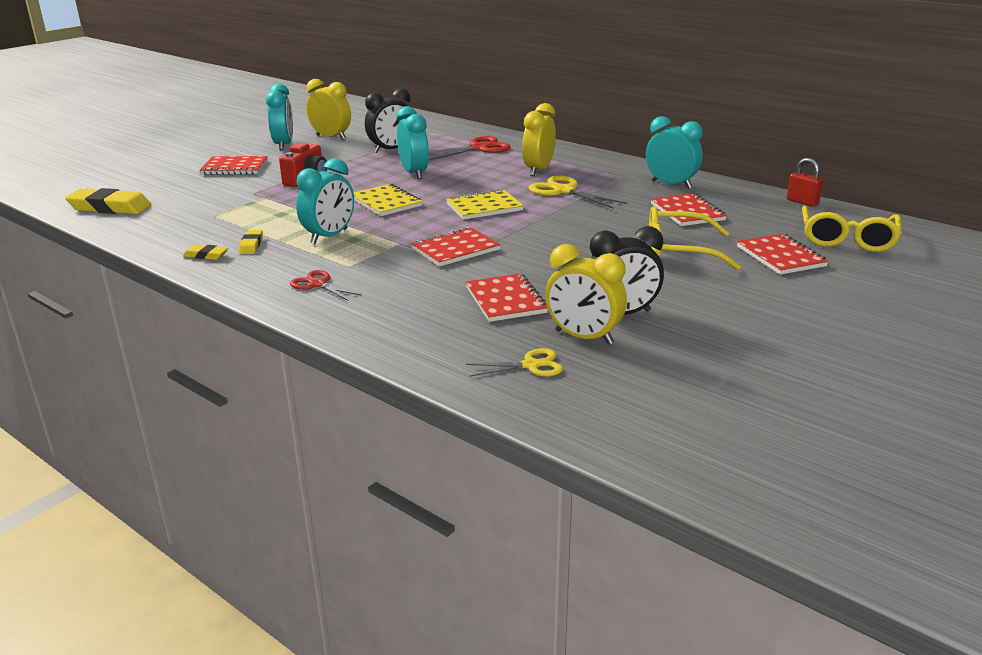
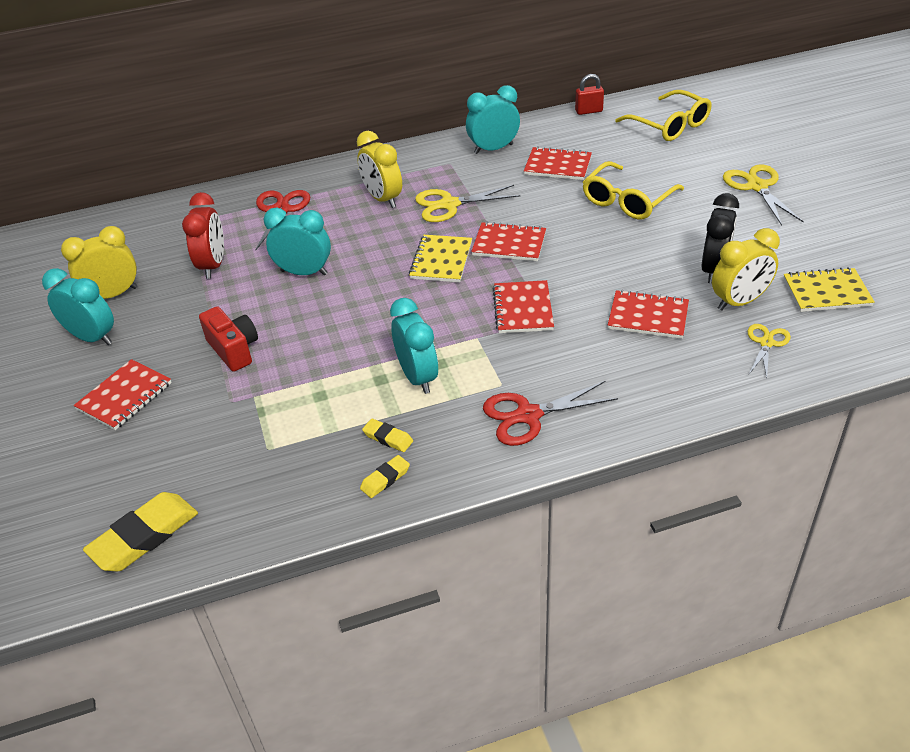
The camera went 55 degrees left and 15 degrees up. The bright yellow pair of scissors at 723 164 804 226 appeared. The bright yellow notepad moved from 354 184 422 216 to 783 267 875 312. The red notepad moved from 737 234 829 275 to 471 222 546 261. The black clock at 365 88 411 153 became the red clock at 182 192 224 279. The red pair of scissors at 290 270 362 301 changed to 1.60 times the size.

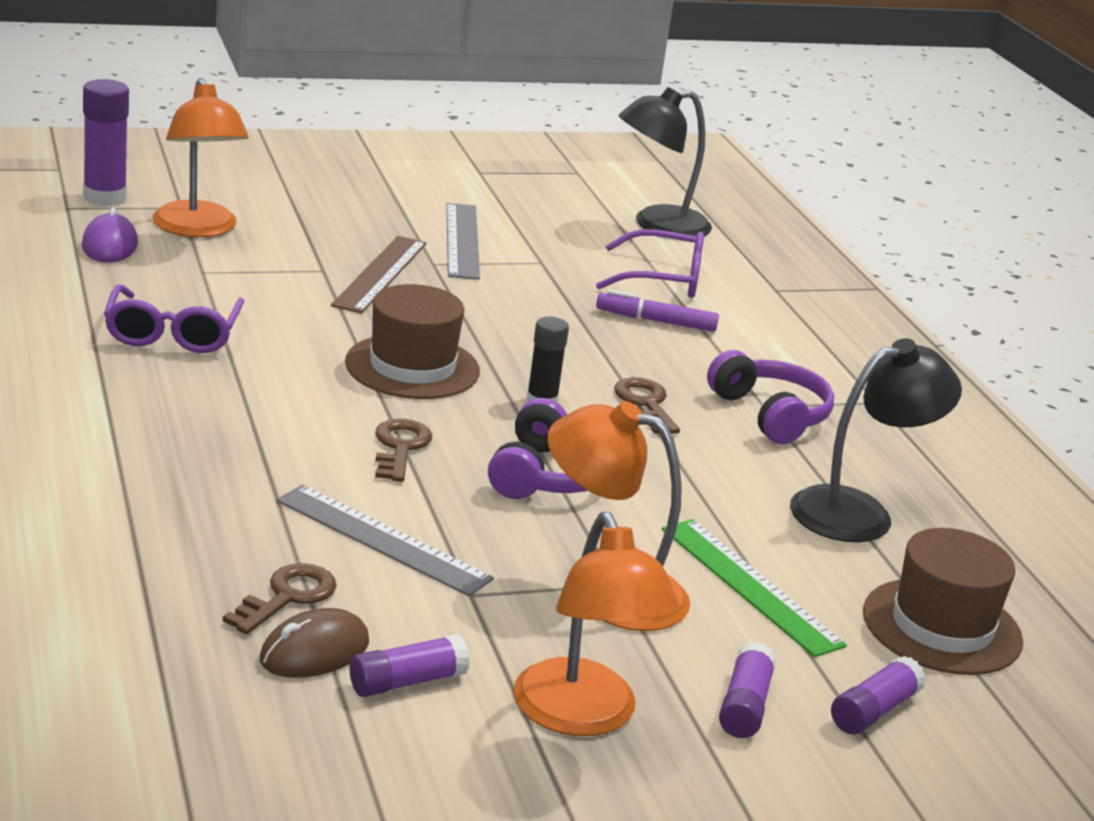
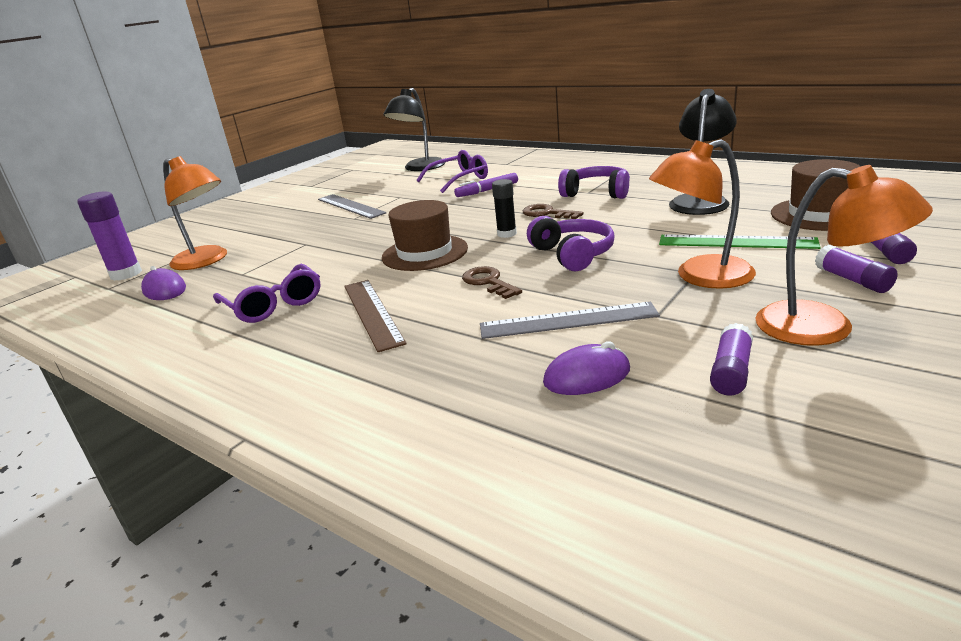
The camera went 30 degrees left and 0 degrees up. The dark brown mouse at 260 608 369 678 disappeared. The dark brown ruler moved from 331 236 427 314 to 344 280 407 352. The dark brown key at 223 563 337 634 was replaced by the violet mouse at 543 341 630 395.

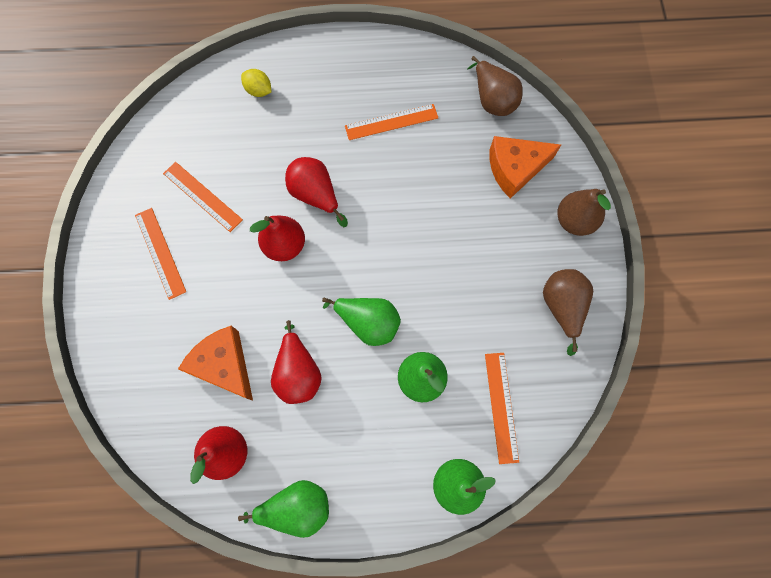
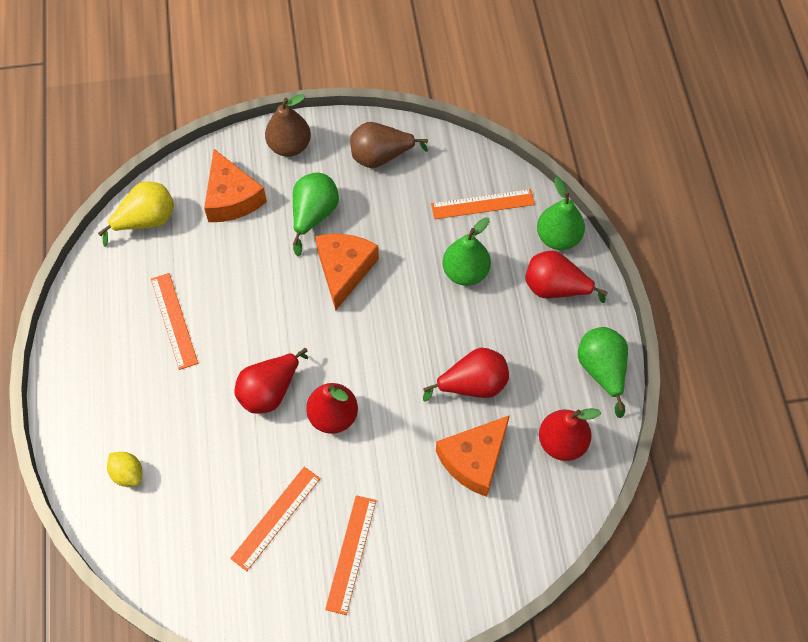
The camera went 95 degrees left and 10 degrees down. The bright orange cheese wedge at 315 234 379 311 appeared. The red pear at 525 251 608 303 appeared. The leaf-green pear moved from 322 297 401 346 to 293 173 339 256. The dark brown pear at 467 56 523 116 became the bright yellow pear at 98 181 174 247. The bright orange ruler at 135 208 186 300 turned 45 degrees counterclockwise. The bright yellow citrus fruit at 241 69 271 97 turned 75 degrees counterclockwise.

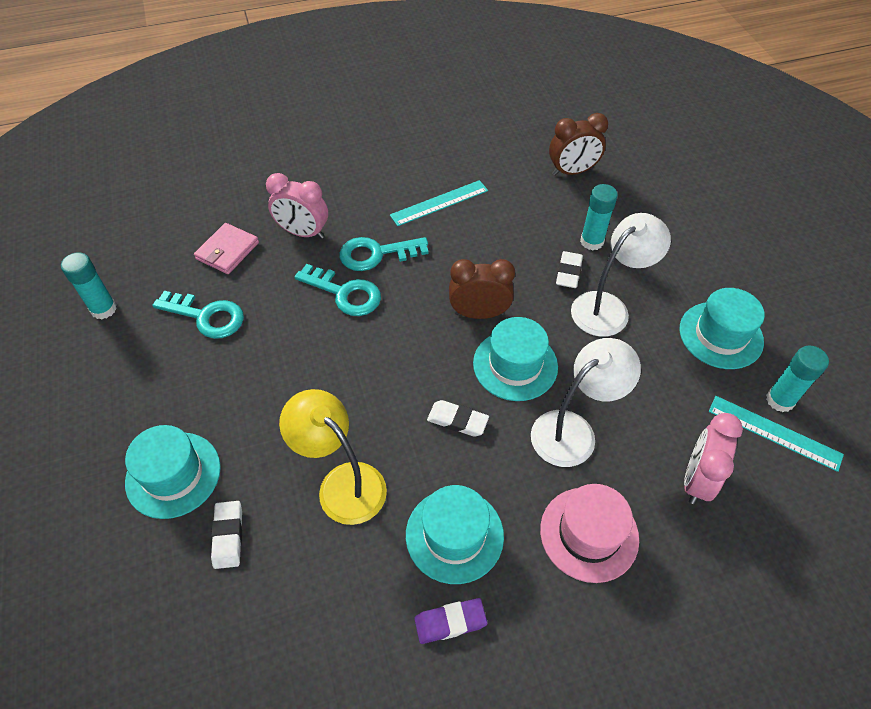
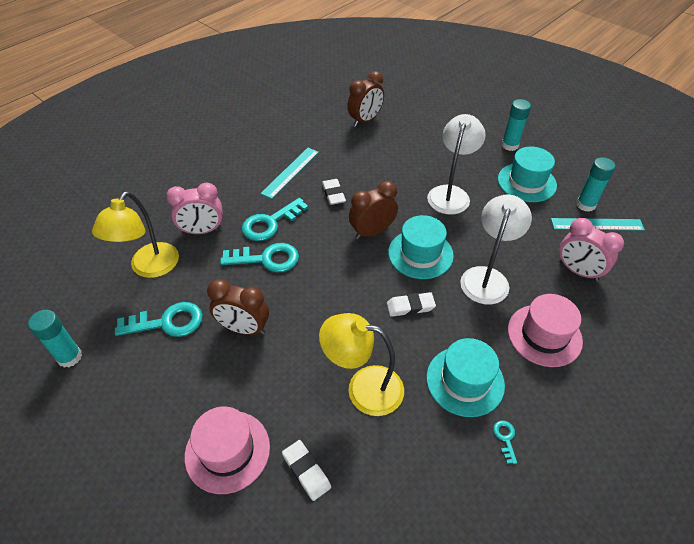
The camera went 30 degrees left and 5 degrees down. The dark brown clock at 207 279 269 335 appeared. The white pencil eraser moved from 556 251 583 288 to 322 179 346 205. The teal glue moved from 580 184 618 250 to 502 99 531 151. The rose-pink wallet at 194 223 259 274 was replaced by the bright yellow desk lamp at 92 191 179 278. The violet pencil eraser at 414 598 487 644 was replaced by the teal key at 493 420 517 464. The teal tall hat at 125 425 221 519 became the rose-pink tall hat at 184 407 270 494. The rose-pink clock at 684 413 743 504 turned 45 degrees counterclockwise.

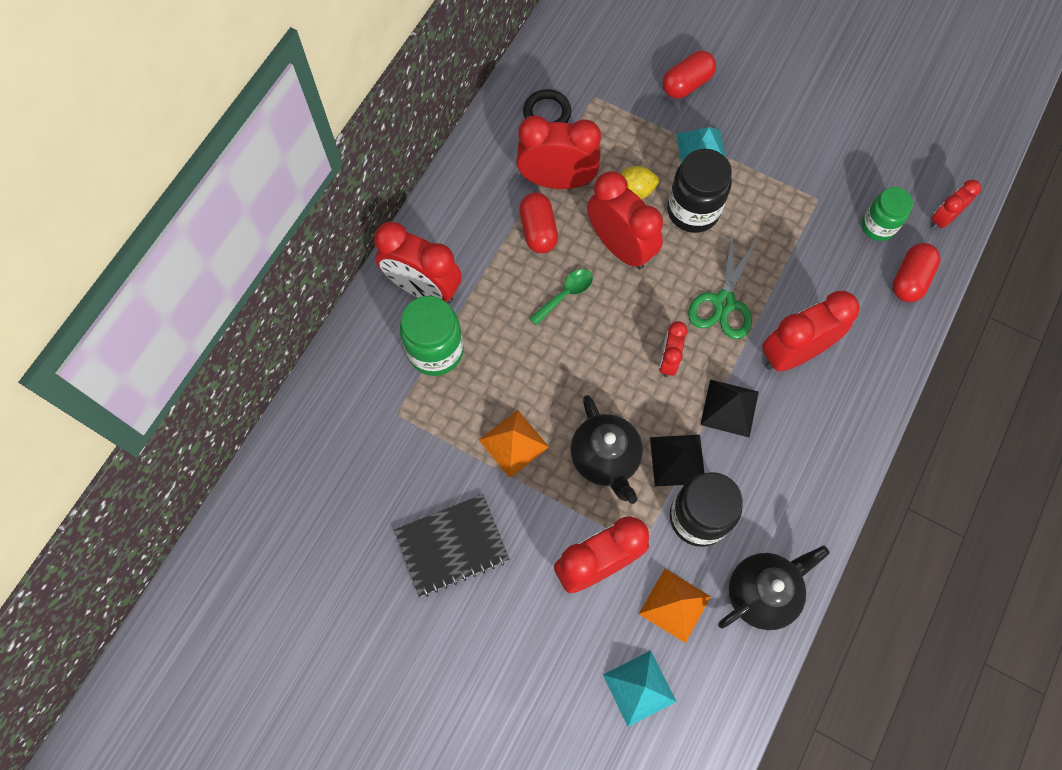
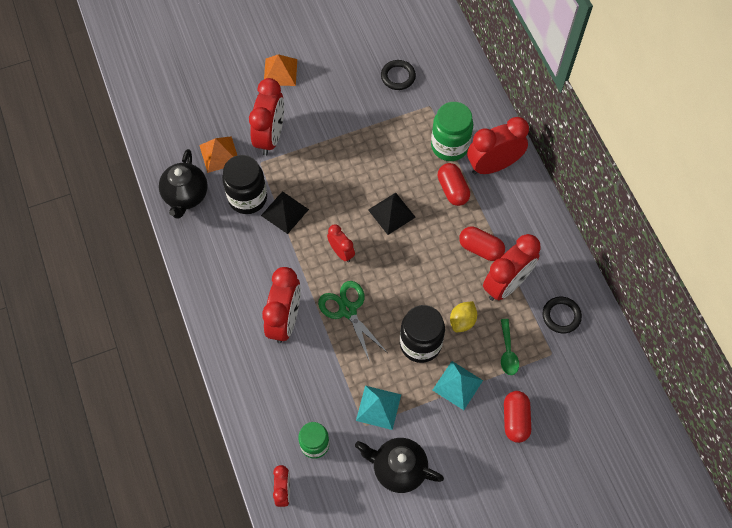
The camera went 130 degrees right and 5 degrees down. The black notepad at 394 494 509 597 disappeared. The red clock at 587 171 663 269 disappeared. The black hoop at 381 60 416 90 appeared. The bright orange pyramid moved from 479 410 549 478 to 264 54 297 86. The leaf-green teaspoon moved from 529 269 593 326 to 501 319 519 375. The black china teapot moved from 571 395 643 504 to 355 438 444 493. The teal pyramid moved from 603 650 677 727 to 356 386 401 430. The black pyramid moved from 700 379 759 438 to 368 193 416 235. The red capsule moved from 893 243 941 302 to 437 163 470 206.

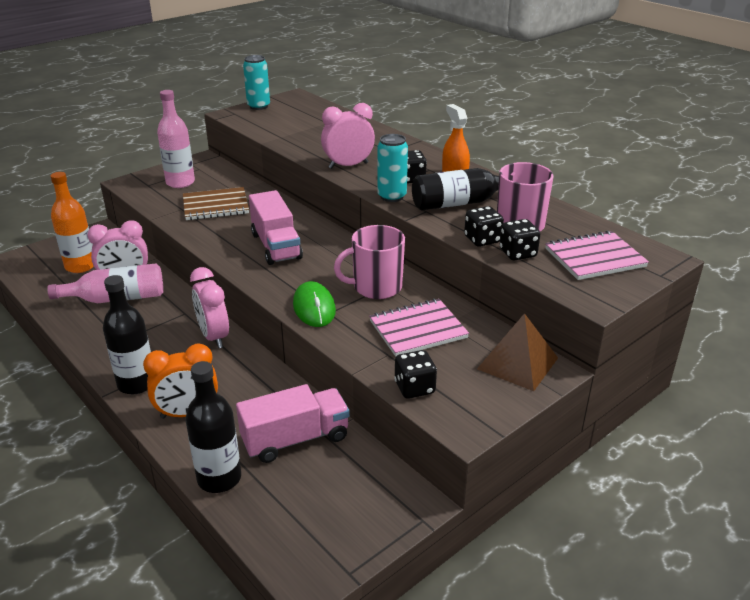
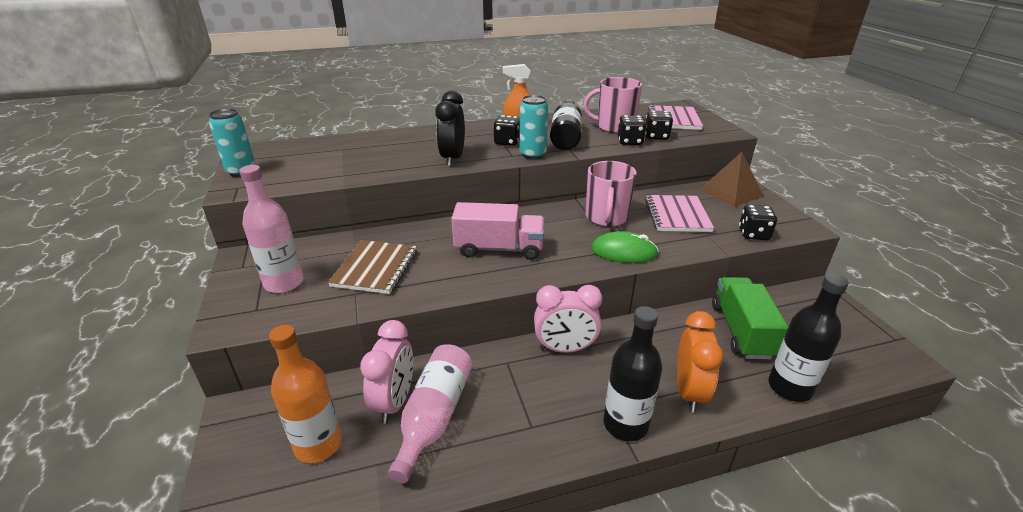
The camera went 65 degrees left and 0 degrees up. The rose-pink truck at 236 384 350 463 became the leaf-green truck at 712 277 788 359. The rose-pink clock at 321 103 375 169 became the black clock at 435 91 465 166.

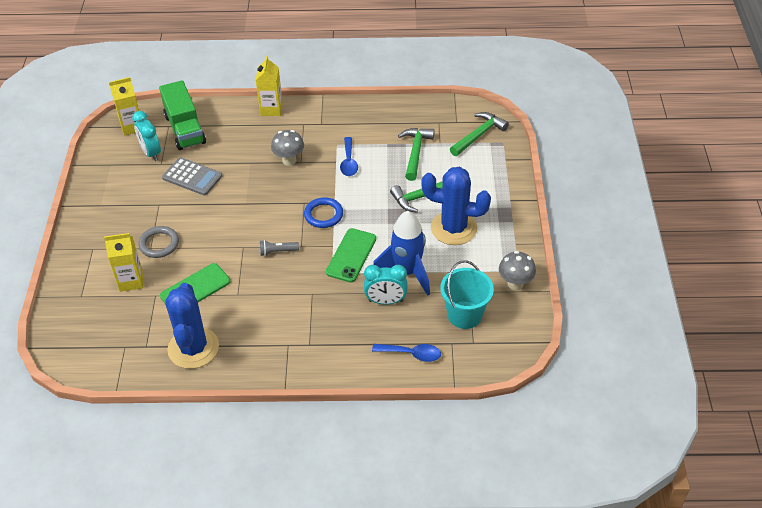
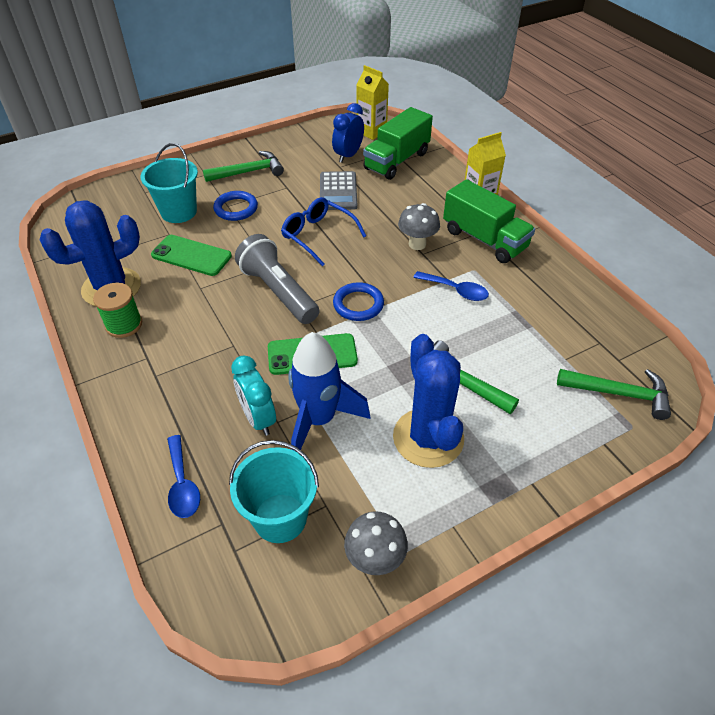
The camera went 60 degrees right and 0 degrees up. The leaf-green reel of thread at 93 282 142 338 appeared. The cobalt glasses at 281 197 366 266 appeared. The leaf-green truck at 443 179 535 263 appeared. The leaf-green carpenter's hammer moved from 398 128 435 181 to 203 151 284 182. The bright yellow juice carton at 104 233 143 292 was replaced by the teal pail at 141 143 198 223. The teal clock at 132 111 161 161 became the cobalt clock at 332 103 364 163. The gray hoop at 138 226 179 258 became the cobalt hoop at 213 191 258 221. The cobalt teaspoon at 340 137 358 176 turned 120 degrees counterclockwise. The gray flashlight at 260 240 299 256 changed to 2.20 times the size.

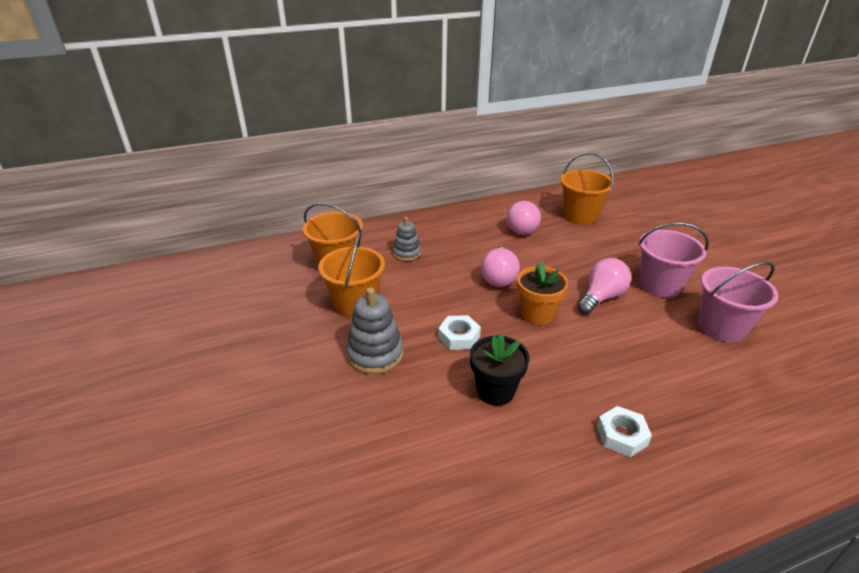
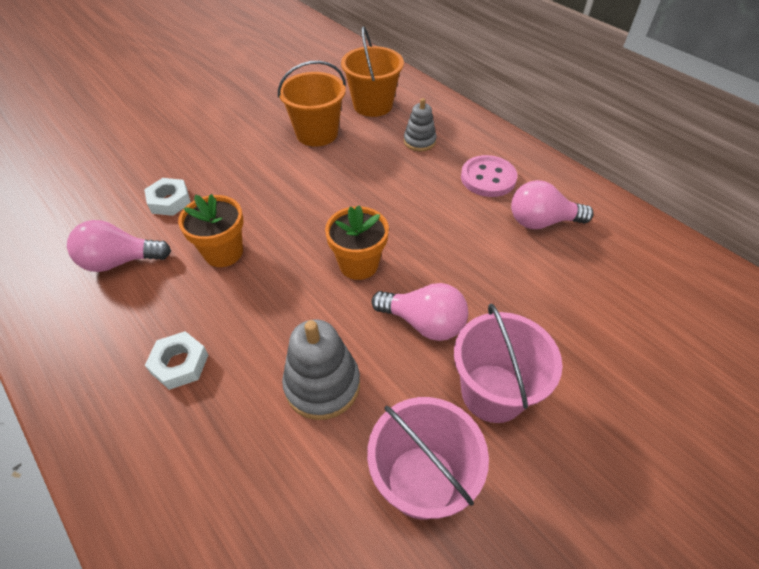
The camera went 70 degrees right and 15 degrees up. The bright orange pail at 560 152 614 225 disappeared. The rose-pink shirt button at 461 155 517 197 appeared. The gray stacking toy moved from 346 287 404 374 to 282 319 360 420. The white hex nut moved from 438 315 481 350 to 144 178 191 216. The rose-pink bulb moved from 481 247 520 287 to 67 220 171 272. The black flower pot at 470 334 529 406 became the bright orange flower pot at 178 194 244 267.

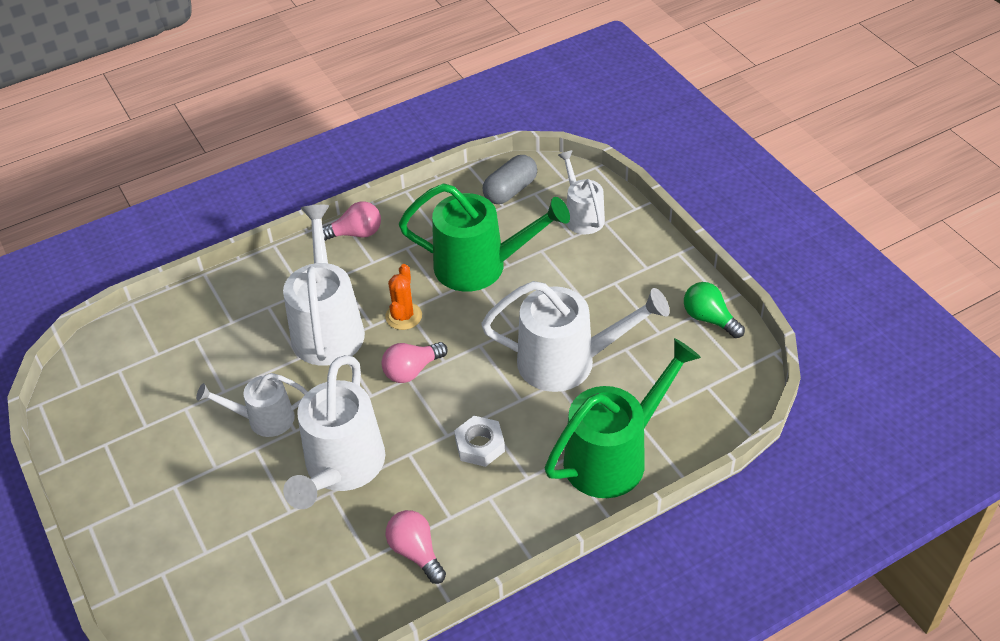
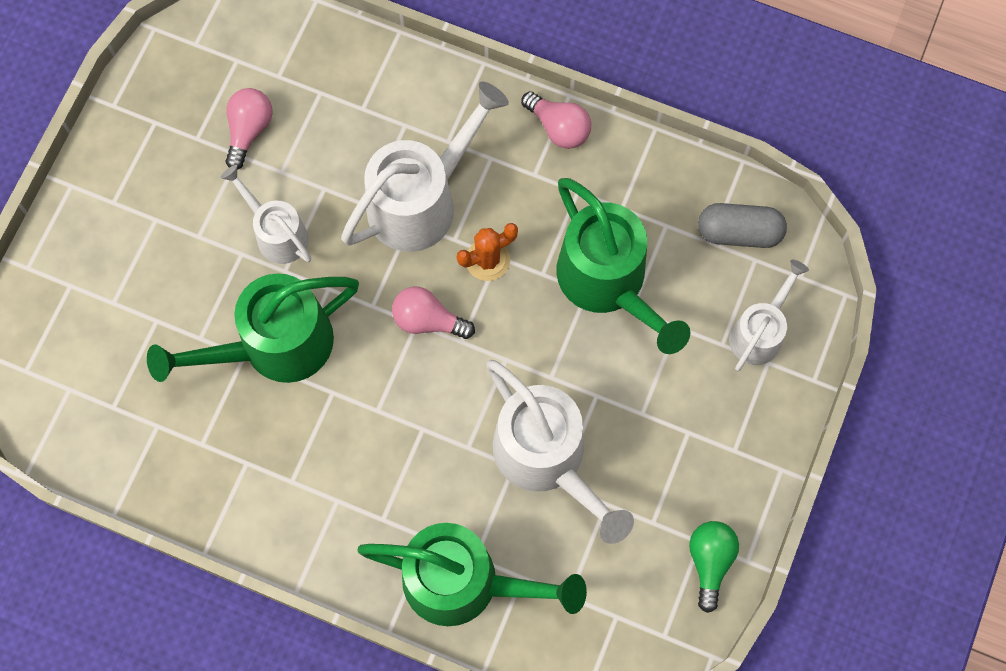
The camera went 50 degrees right and 25 degrees up. The white hex nut at 454 416 505 467 disappeared. The rose-pink bulb moved from 386 510 446 584 to 225 88 273 170. The white sprinkling can at 283 355 385 509 became the leaf-green sprinkling can at 147 273 359 383.

